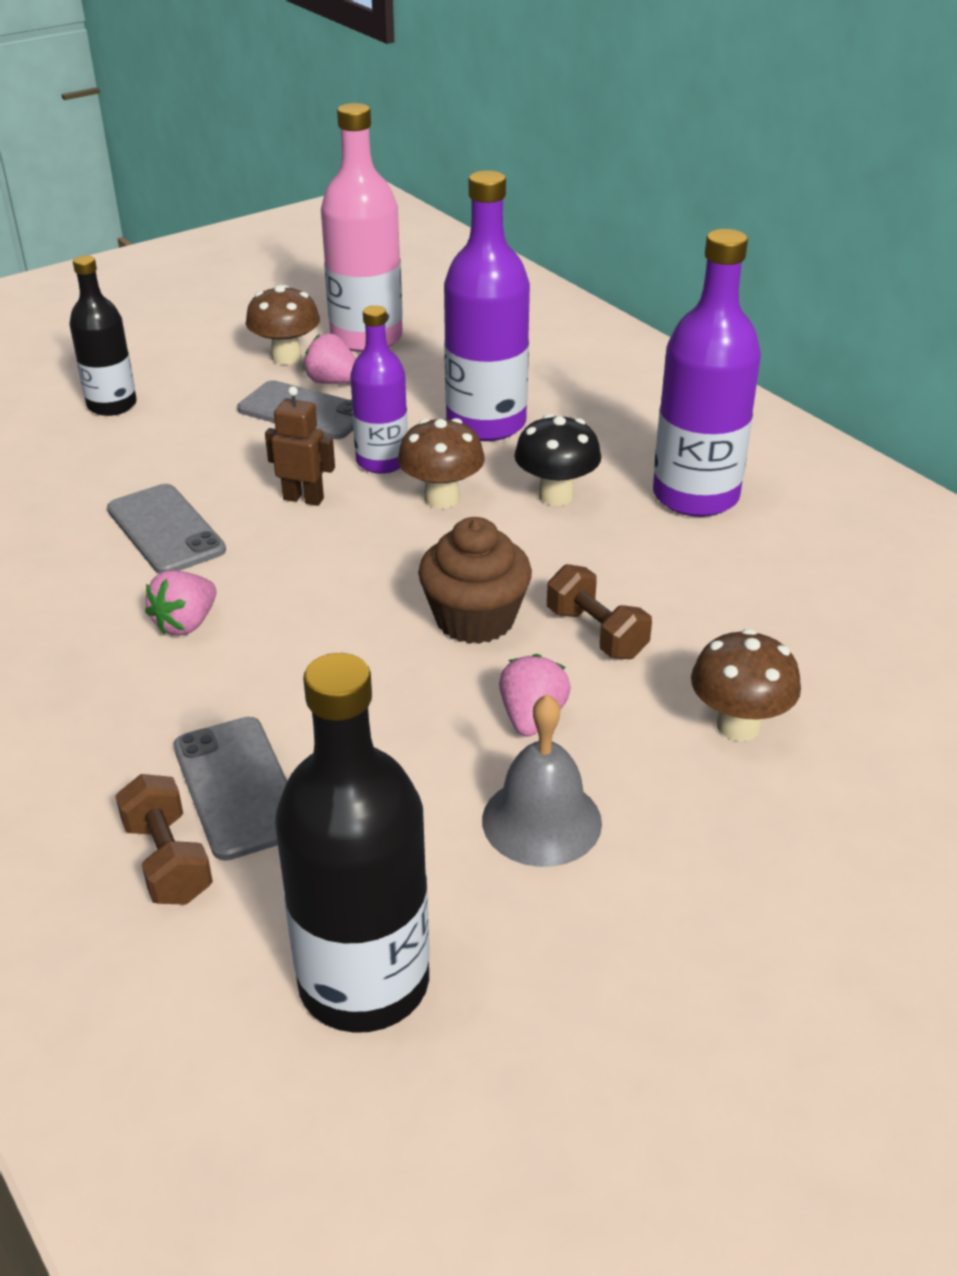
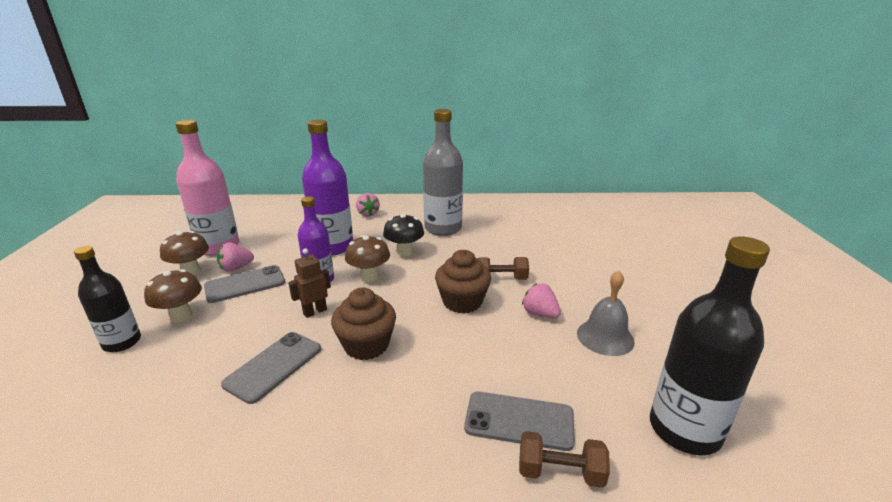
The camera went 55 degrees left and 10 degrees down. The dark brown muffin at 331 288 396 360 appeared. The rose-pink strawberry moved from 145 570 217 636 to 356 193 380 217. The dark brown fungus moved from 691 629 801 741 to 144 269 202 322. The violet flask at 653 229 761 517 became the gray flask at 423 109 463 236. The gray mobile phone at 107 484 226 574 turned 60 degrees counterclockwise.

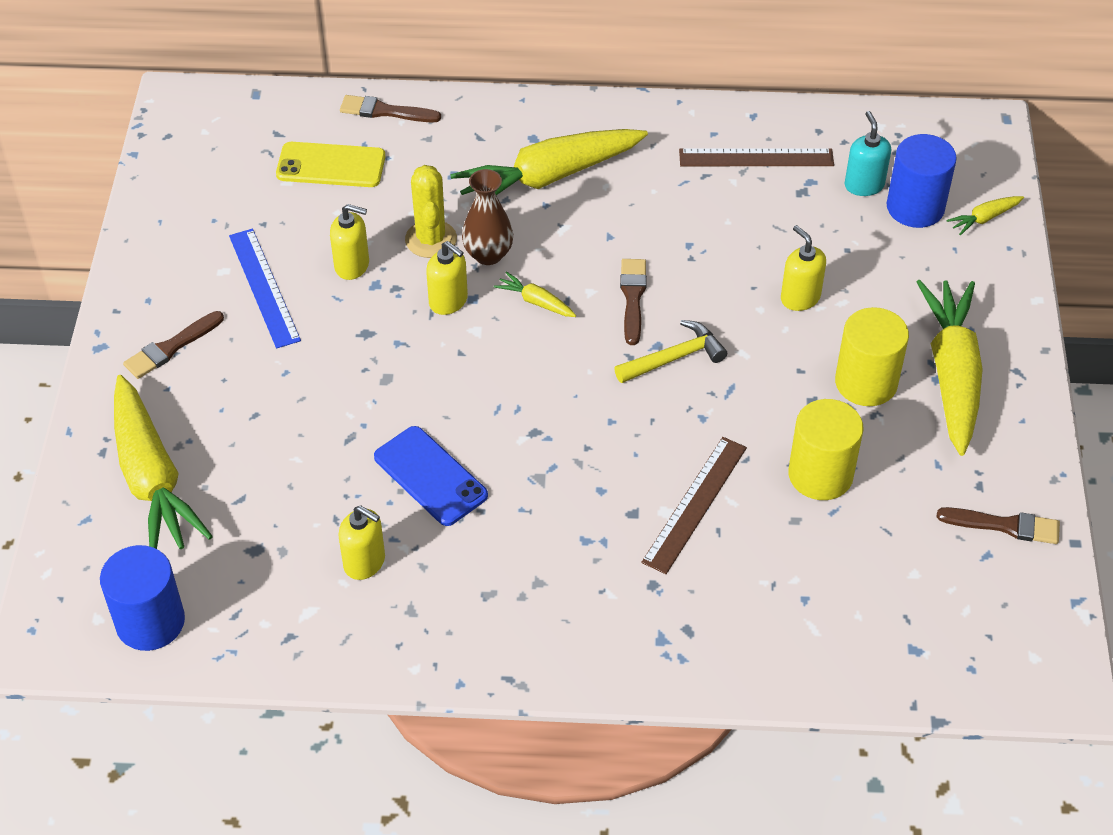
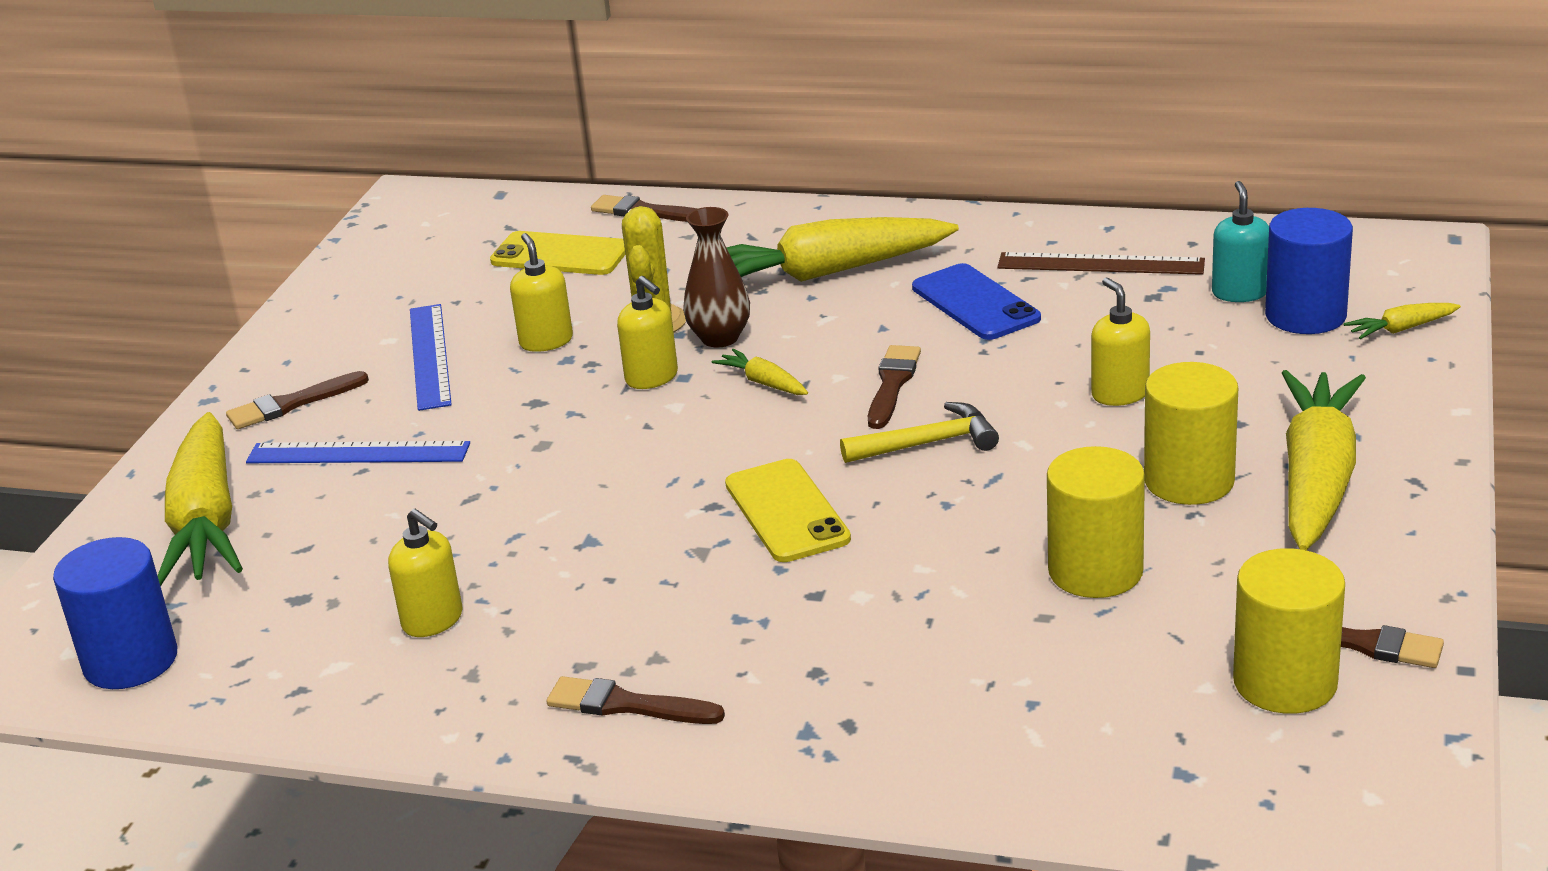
The camera went 15 degrees right and 20 degrees down. The dark brown ruler at 641 437 747 574 disappeared. The cobalt ruler at 246 441 470 463 appeared. The dark brown paint brush at 546 676 725 724 appeared. The bright yellow mobile phone at 725 459 851 562 appeared. The bright yellow solid cylinder at 1233 548 1345 714 appeared. The cobalt mobile phone moved from 374 426 488 526 to 912 263 1041 340. The bright yellow soap dispenser at 330 204 369 280 turned 135 degrees counterclockwise.

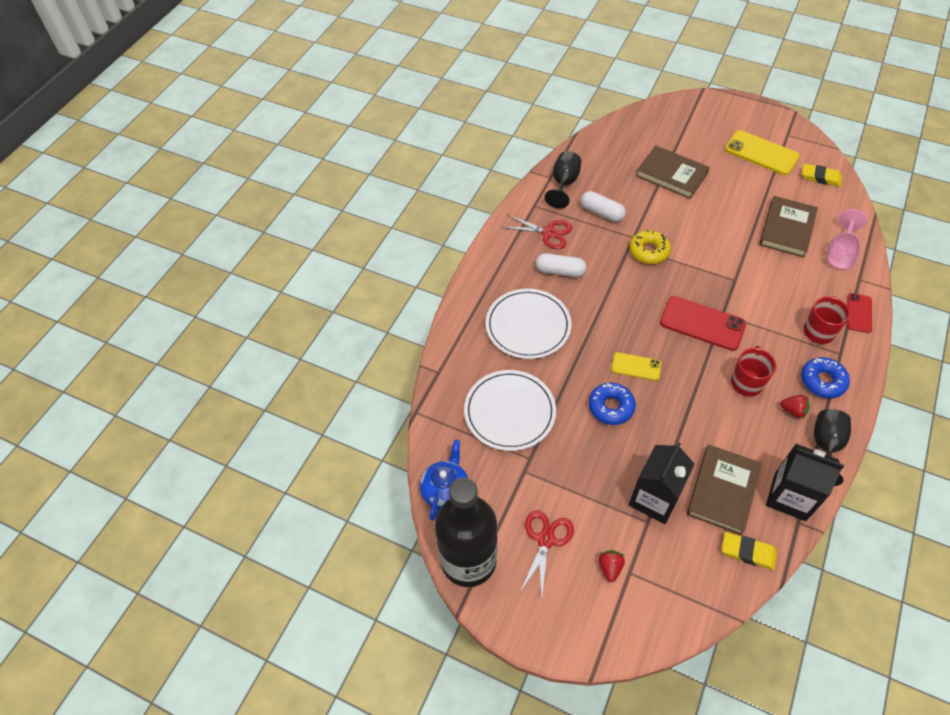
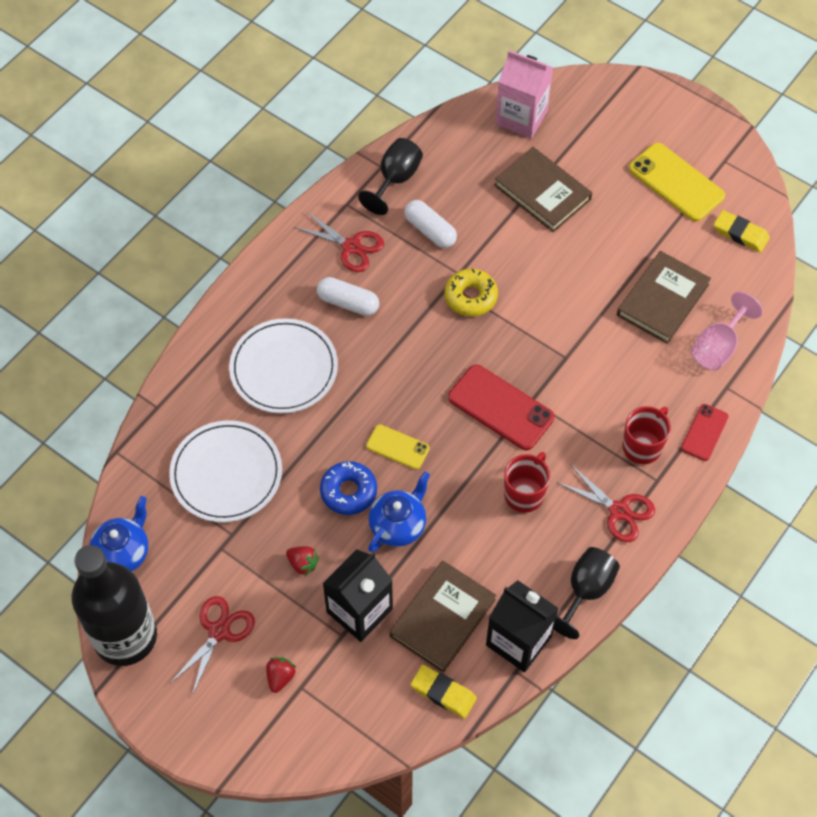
The camera went 10 degrees right and 5 degrees up. The cobalt china teapot at 368 472 430 552 appeared. The rose-pink juice carton at 495 50 553 139 appeared. The red strawberry moved from 780 395 810 419 to 286 546 319 576. The cobalt doughnut at 801 357 850 398 was replaced by the red pair of scissors at 556 464 655 542.

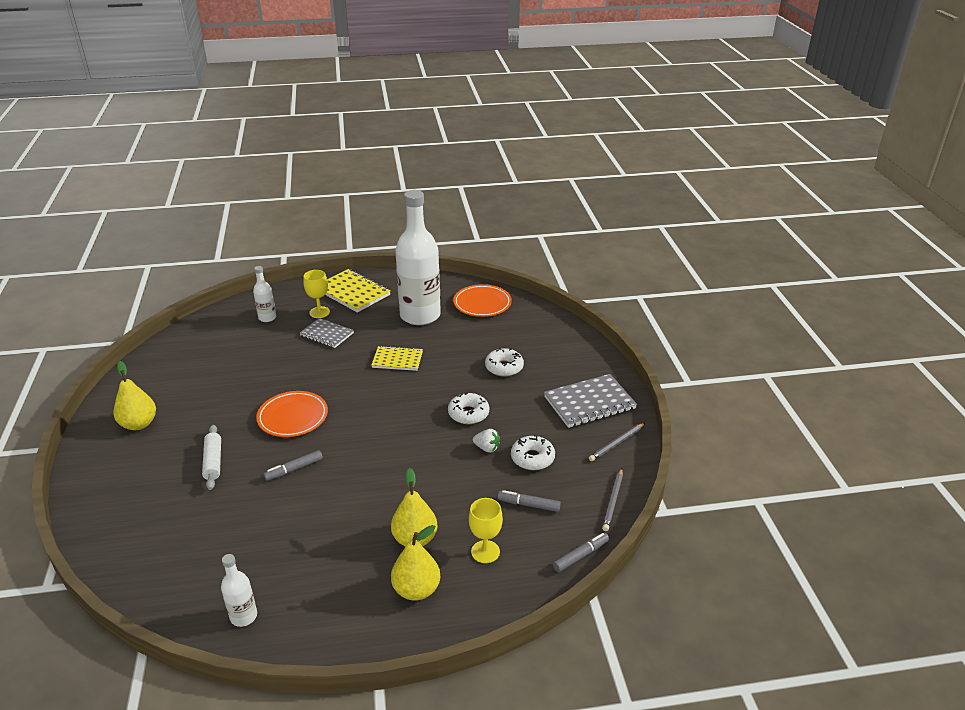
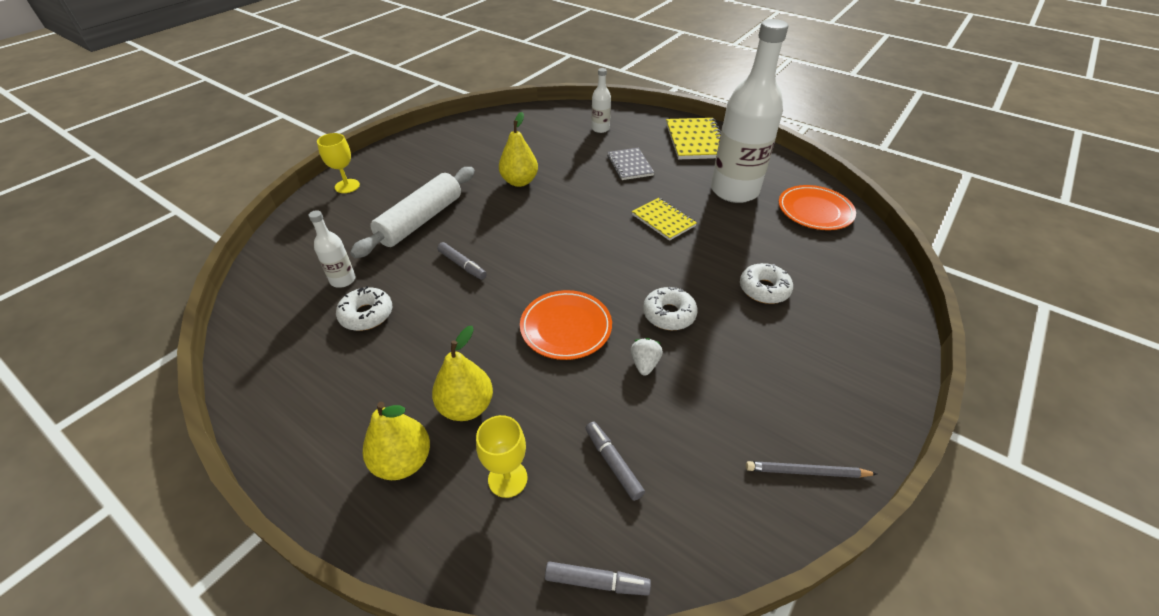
The camera went 45 degrees right and 10 degrees up. The gray notepad at 544 374 637 428 disappeared. The gray pencil at 602 468 623 531 disappeared. The bright yellow pear moved from 113 361 156 430 to 499 112 538 187. The white flask moved from 221 554 257 627 to 309 210 356 288. The bright orange flat dish moved from 256 391 328 437 to 520 290 612 360. The bright yellow chalice moved from 304 270 330 318 to 317 133 360 193. The white doughnut moved from 511 435 555 470 to 336 286 392 331. The gray marker pen at 263 450 323 481 turned 150 degrees counterclockwise. The white strawberry at 473 429 500 453 turned 150 degrees counterclockwise. The white rolling pin at 202 425 221 490 changed to 1.77 times the size.

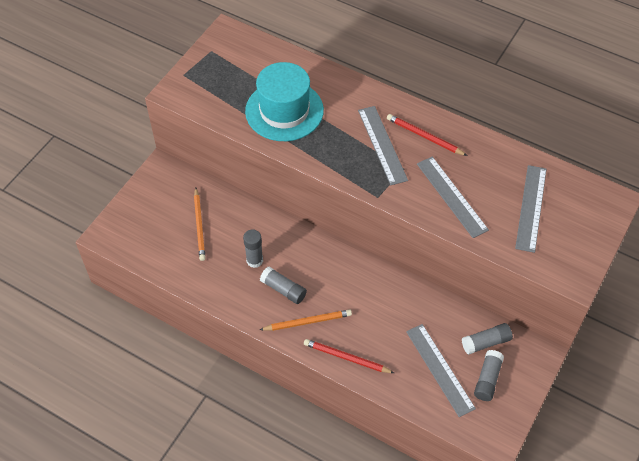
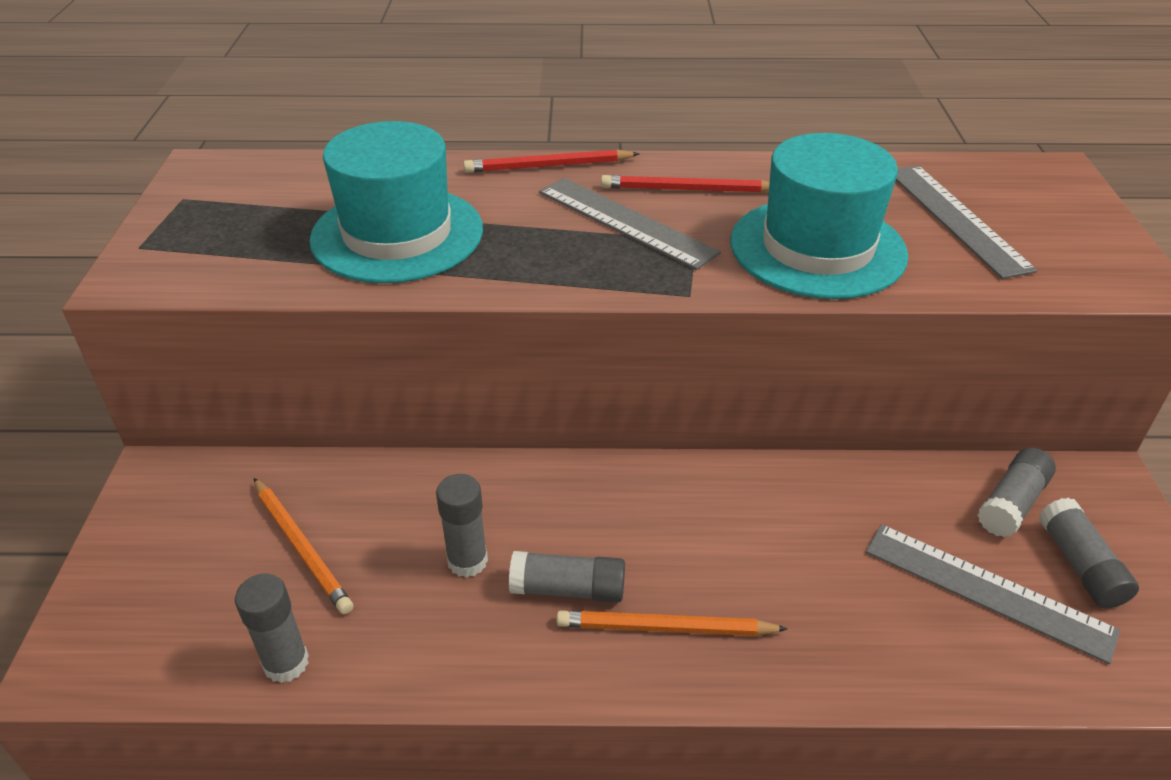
The camera went 30 degrees left and 15 degrees down. The gray glue at 235 574 309 683 appeared. The red pencil moved from 304 339 394 373 to 463 149 639 173. The gray ruler at 417 157 489 238 was replaced by the teal tall hat at 731 133 908 299. The bright orange pencil at 260 310 352 331 turned 135 degrees counterclockwise.

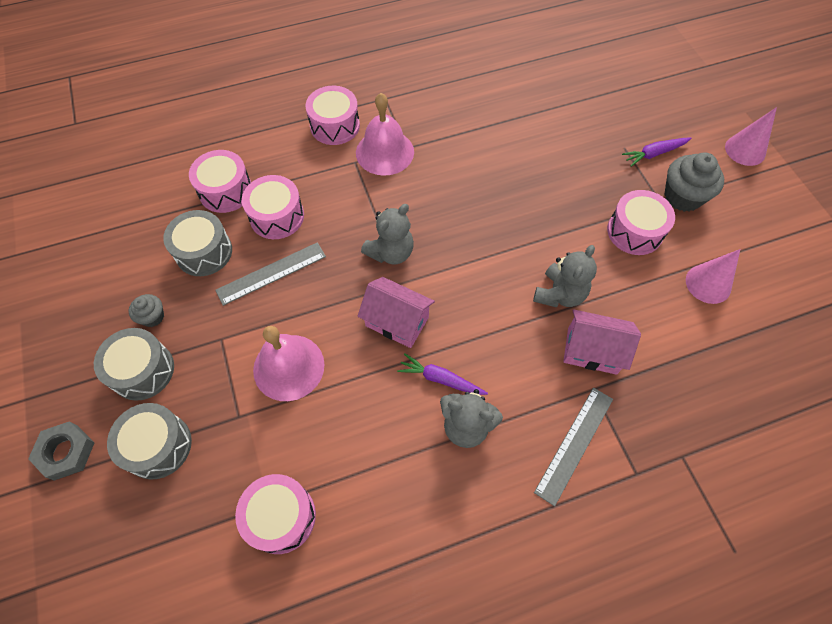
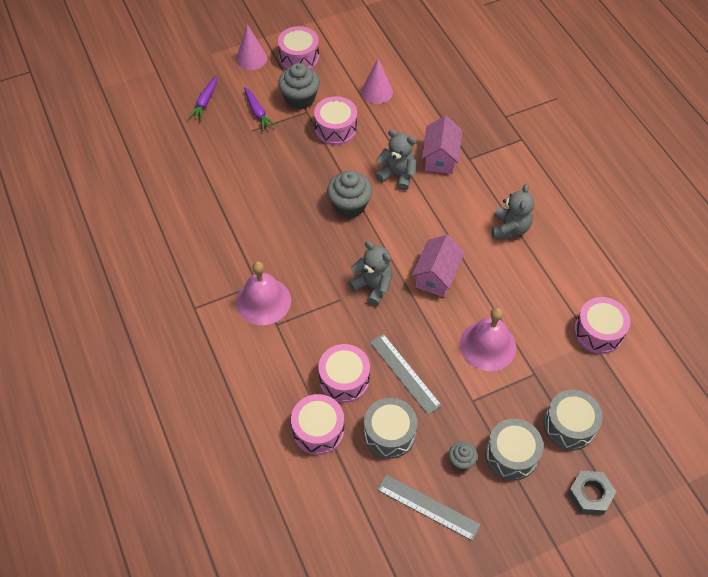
The camera went 95 degrees left and 5 degrees down. The gray muffin at 327 171 372 218 appeared. The rose-pink toy drum moved from 305 86 360 145 to 278 26 319 69. The violet root vegetable moved from 397 354 488 395 to 188 75 217 120. The gray ruler moved from 534 388 613 506 to 377 474 481 541.

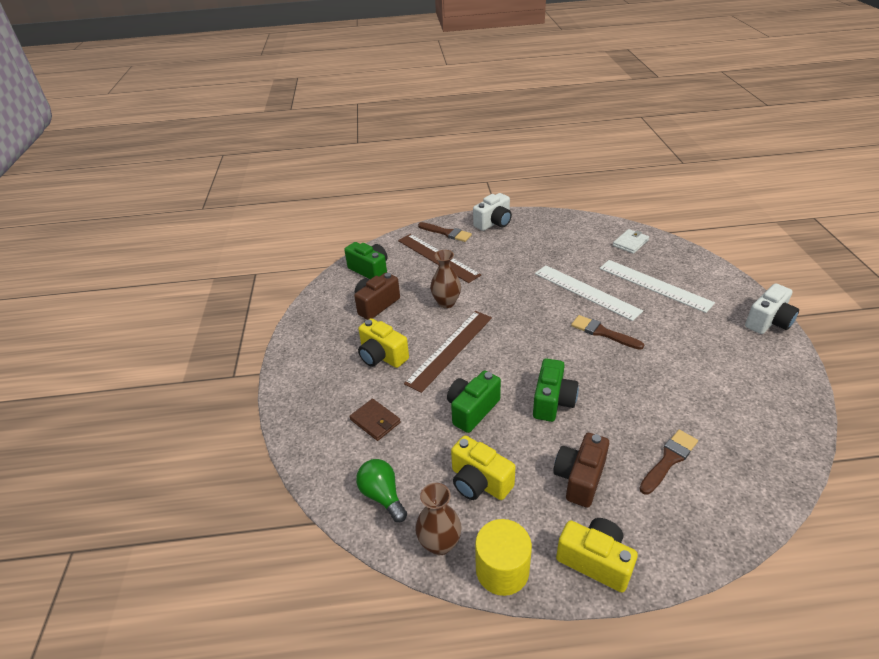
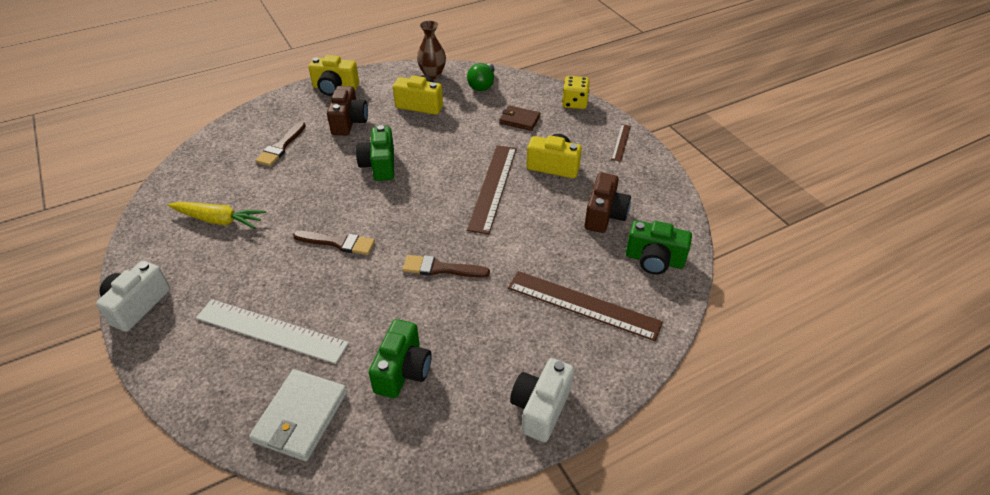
The camera went 155 degrees right and 5 degrees up. The dark brown tall vase at 430 250 461 308 disappeared. The bright yellow solid cylinder at 475 519 532 596 disappeared. The white ruler at 535 265 643 321 disappeared. The bright yellow root vegetable at 168 202 266 229 appeared. The bright yellow game die at 562 76 590 109 appeared. The dark brown ruler at 611 124 631 162 appeared. The dark brown paint brush moved from 418 222 472 242 to 403 255 490 278. The leaf-green camera moved from 447 370 501 433 to 369 319 432 398. The leaf-green bulb at 356 459 407 522 turned 75 degrees clockwise. The white wallet at 613 229 649 254 changed to 1.57 times the size.

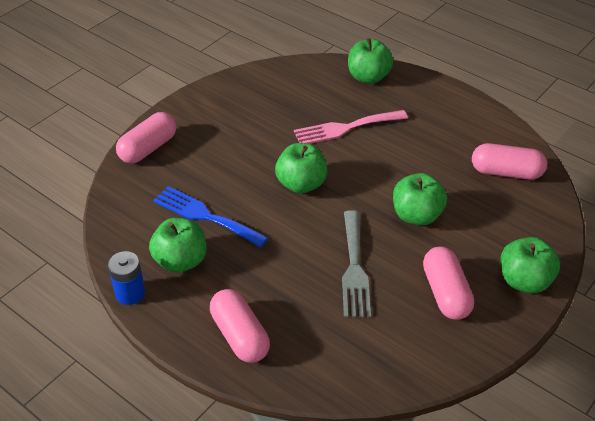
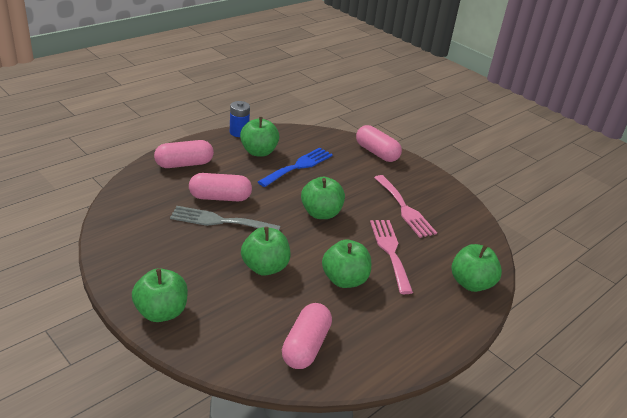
The camera went 95 degrees right and 10 degrees down. The leaf-green apple fruit at 322 240 371 288 appeared. The rose-pink fork at 374 175 437 238 appeared. The rose-pink capsule moved from 423 247 474 320 to 189 173 252 201.

